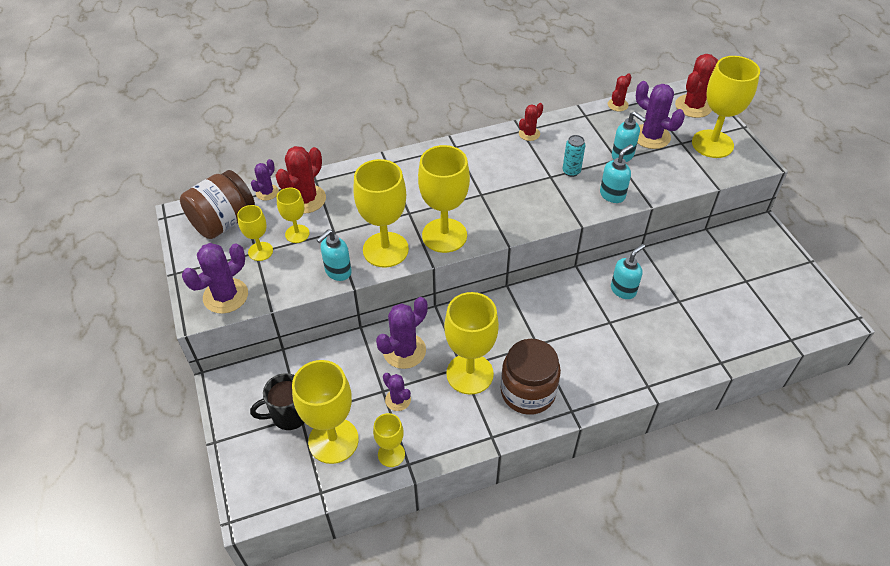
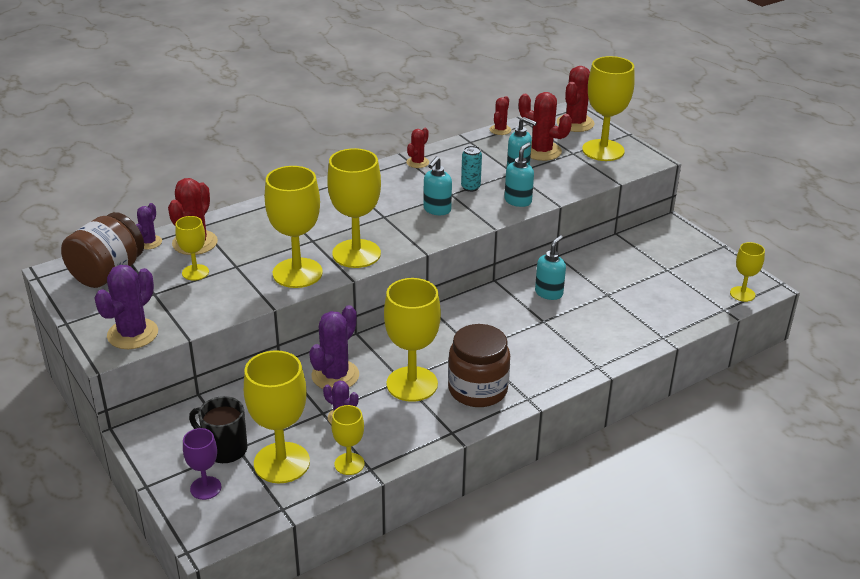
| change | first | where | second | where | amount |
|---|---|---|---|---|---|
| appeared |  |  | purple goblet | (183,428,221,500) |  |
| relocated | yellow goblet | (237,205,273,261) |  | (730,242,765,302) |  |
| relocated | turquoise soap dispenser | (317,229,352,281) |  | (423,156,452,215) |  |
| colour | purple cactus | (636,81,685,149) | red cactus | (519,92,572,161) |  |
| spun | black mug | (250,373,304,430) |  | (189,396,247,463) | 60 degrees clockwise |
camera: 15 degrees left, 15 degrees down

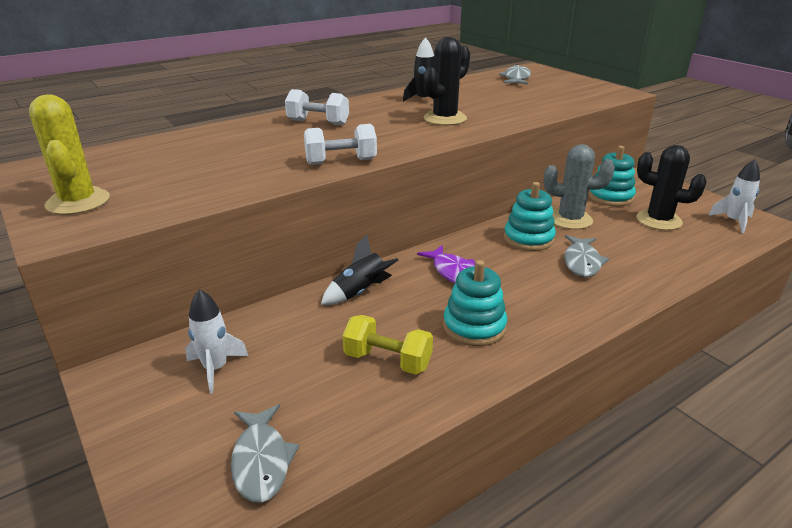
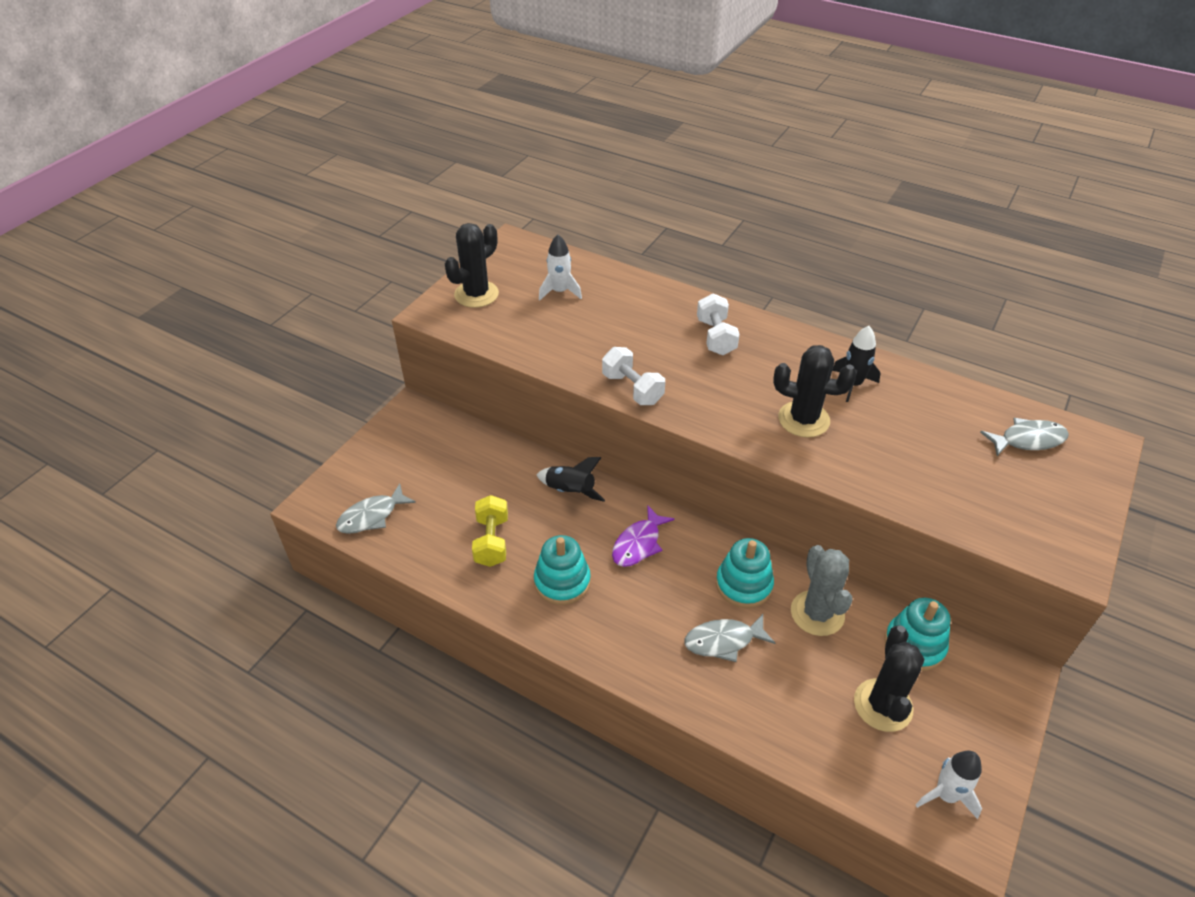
| change | first | where | second | where | amount |
|---|---|---|---|---|---|
| relocated | white rocket | (185,289,248,394) |  | (539,235,582,301) |  |
| colour | yellow cactus | (29,94,110,215) | black cactus | (445,223,499,308) |  |
camera: 65 degrees right, 15 degrees up

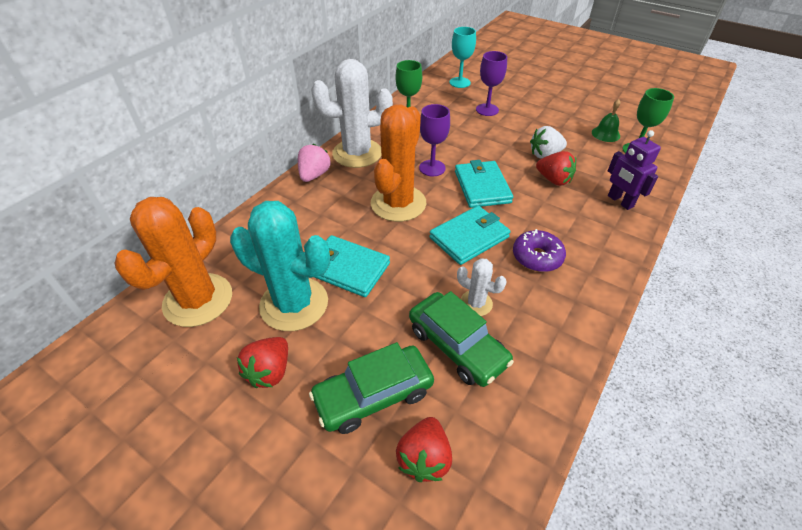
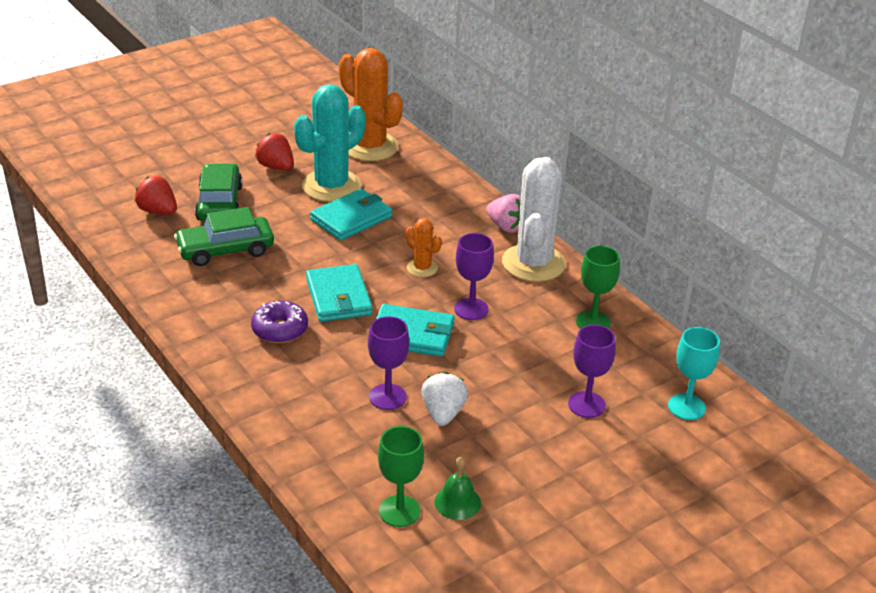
| change | first | where | second | where | amount |
|---|---|---|---|---|---|
| missing | white cactus | (457,258,507,316) |  |  |  |
| missing | purple robot | (608,130,661,210) |  |  |  |
| exchanged | red strawberry | (536,151,576,186) | purple goblet | (368,316,409,410) |  |
| size | orange cactus | (371,104,426,222) |  | (405,218,442,277) | x0.48 |
camera: 110 degrees right, 10 degrees down

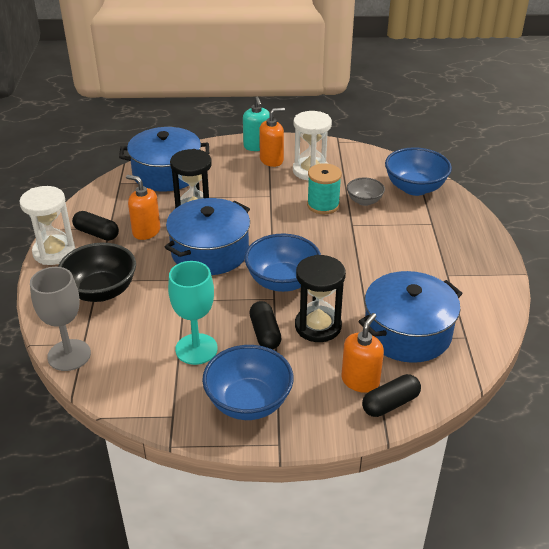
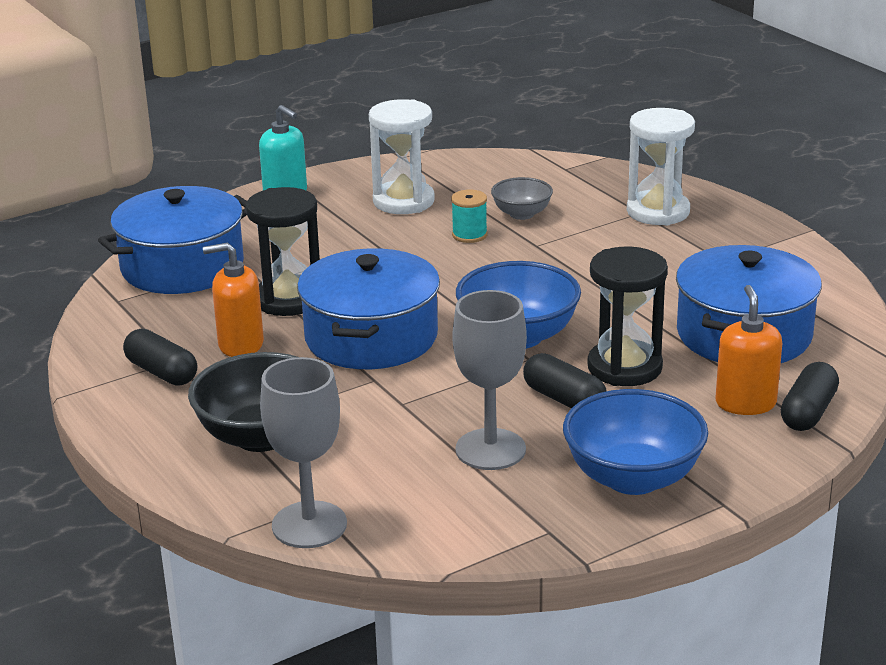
| change | first | where | second | where | amount |
|---|---|---|---|---|---|
| missing | orange soap dispenser | (259,108,285,167) |  |  |  |
| missing | blue bowl | (385,147,452,196) |  |  |  |
| relocated | white hourglass | (19,186,75,265) |  | (627,108,695,225) |  |
| colour | turquoise goblet | (168,261,218,365) | grey goblet | (453,290,527,470) |  |
| spun | black capsule | (72,211,119,241) |  | (123,329,197,386) | 45 degrees clockwise |
| size | turquoise spool | (307,163,342,214) |  | (451,190,487,243) | x0.65 |
camera: 30 degrees left, 10 degrees down

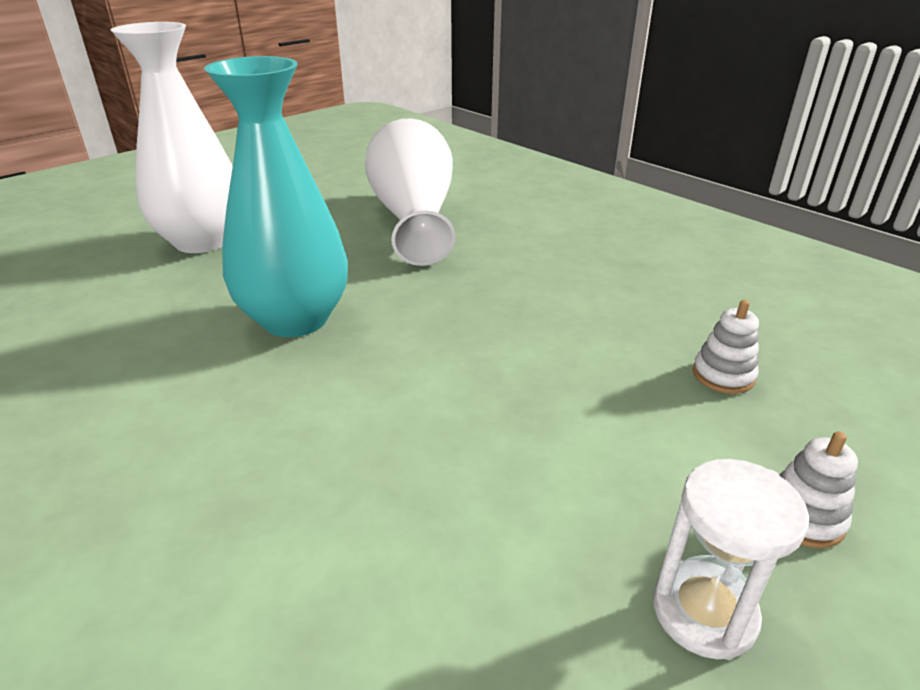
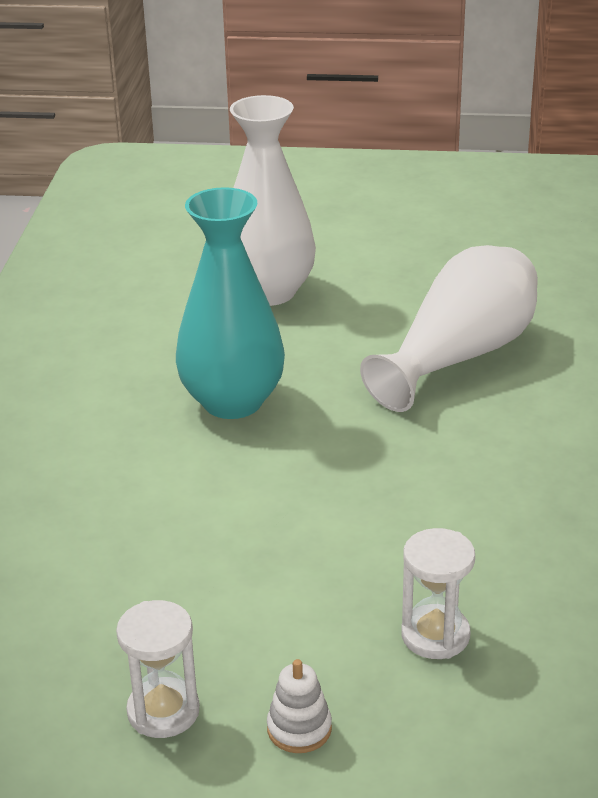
| change | first | where | second | where | amount |
|---|---|---|---|---|---|
| exchanged | white stacking toy | (693,300,759,394) | white hourglass | (401,528,475,659) |  |
camera: 50 degrees right, 0 degrees up

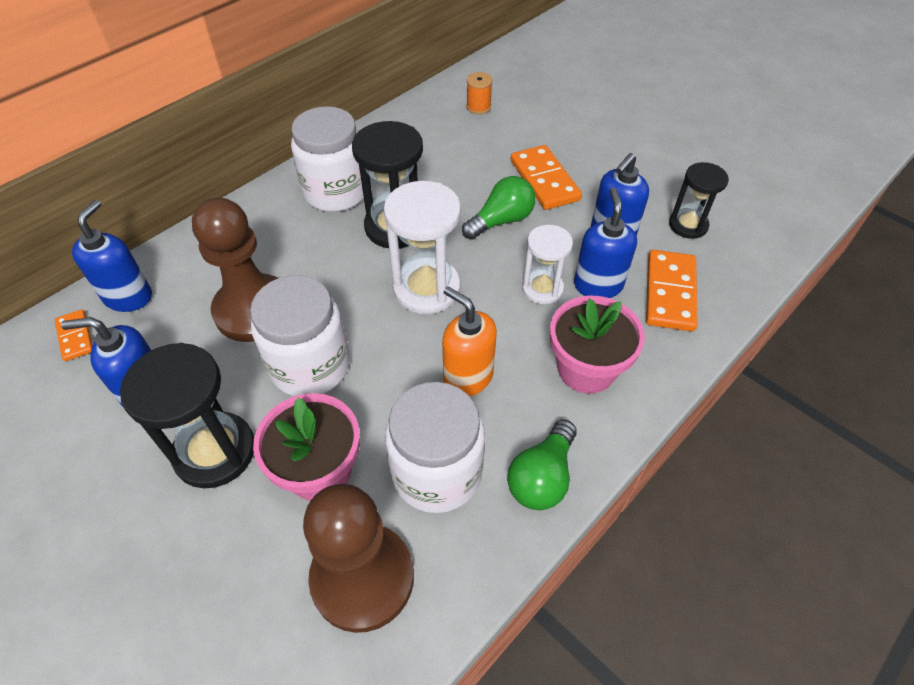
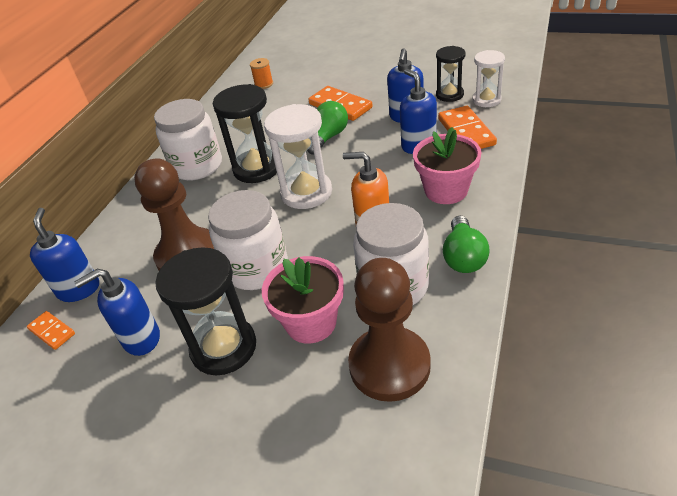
| change | first | where | second | where | amount |
|---|---|---|---|---|---|
| relocated | white hourglass | (522,225,573,304) |  | (472,50,505,107) |  |
camera: 20 degrees left, 10 degrees down

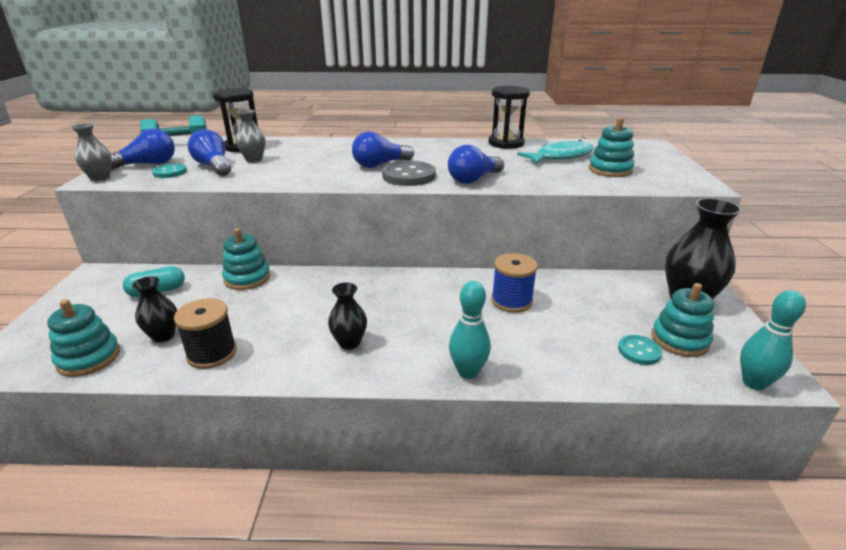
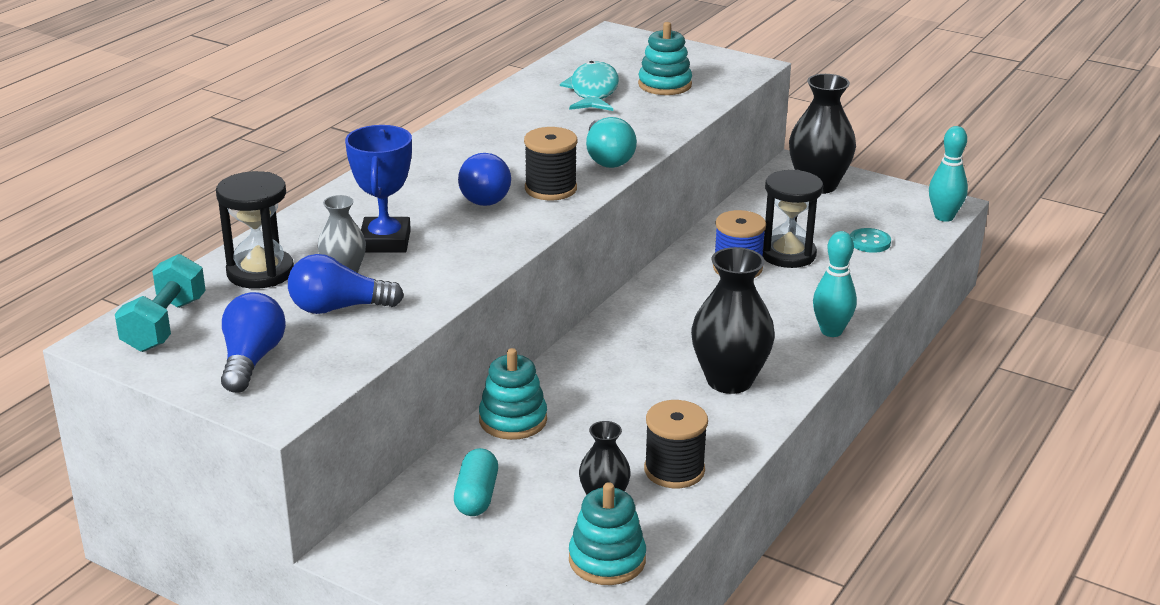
| change | first | where | second | where | amount |
|---|---|---|---|---|---|
| missing | grey vase | (71,123,112,181) |  |  |  |
| missing | turquoise button | (152,164,187,178) |  |  |  |
| missing | turquoise stacking toy | (652,283,714,357) |  |  |  |
| appeared |  |  | blue trophy | (345,125,412,253) |  |
| relocated | black hourglass | (489,86,530,149) |  | (763,170,823,268) |  |
| exchanged | grey button | (382,161,436,186) | black spool | (524,127,577,200) |  |
| colour | blue light bulb | (448,145,504,184) | turquoise light bulb | (586,117,637,168) |  |
| size | black vase | (328,282,367,350) |  | (691,247,775,394) | x1.79 |
camera: 60 degrees left, 0 degrees up

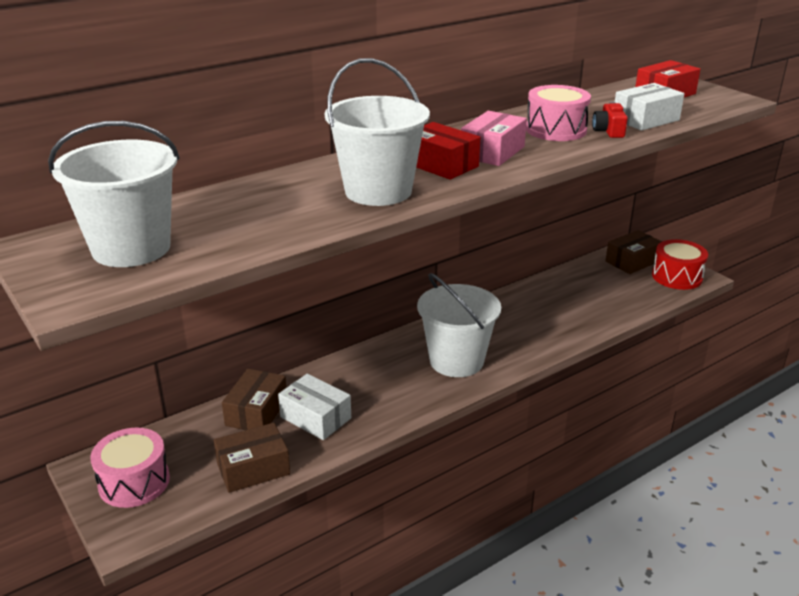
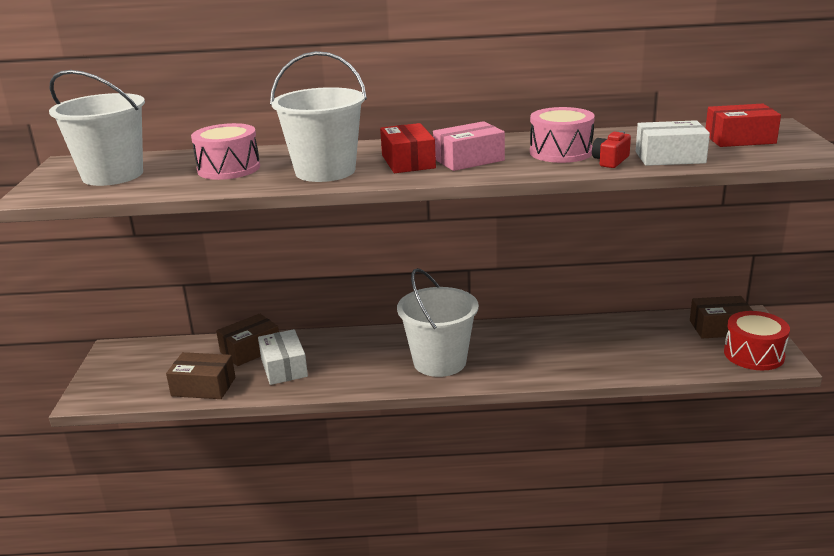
| change | first | where | second | where | amount |
|---|---|---|---|---|---|
| relocated | pink drum | (90,428,170,508) |  | (191,123,260,180) |  |
camera: 35 degrees right, 5 degrees down

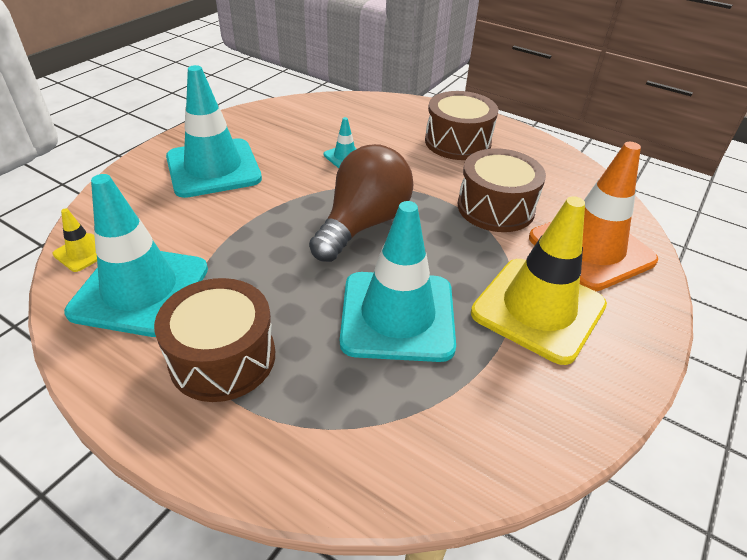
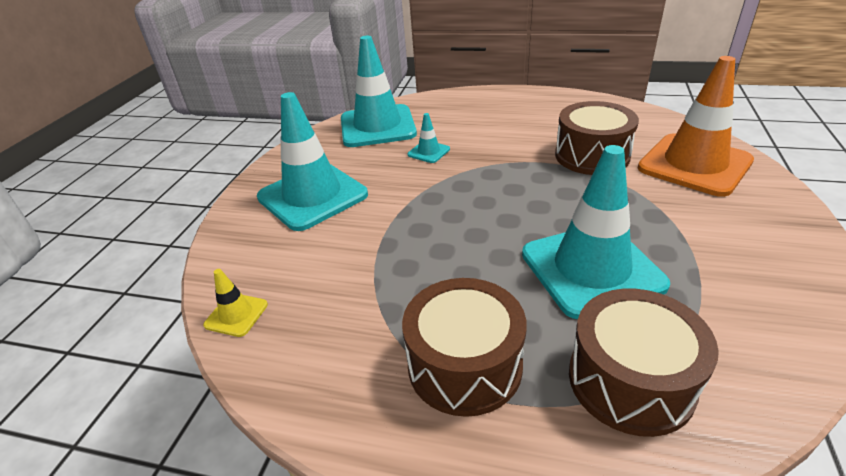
| change | first | where | second | where | amount |
|---|---|---|---|---|---|
| missing | brown light bulb | (309,144,413,262) |  |  |  |
| missing | yellow traffic cone | (471,196,607,365) |  |  |  |
| relocated | turquoise traffic cone | (64,174,208,337) |  | (341,36,417,147) |  |
| relocated | brown drum | (425,91,498,160) |  | (569,289,719,437) |  |
camera: 15 degrees left, 5 degrees down

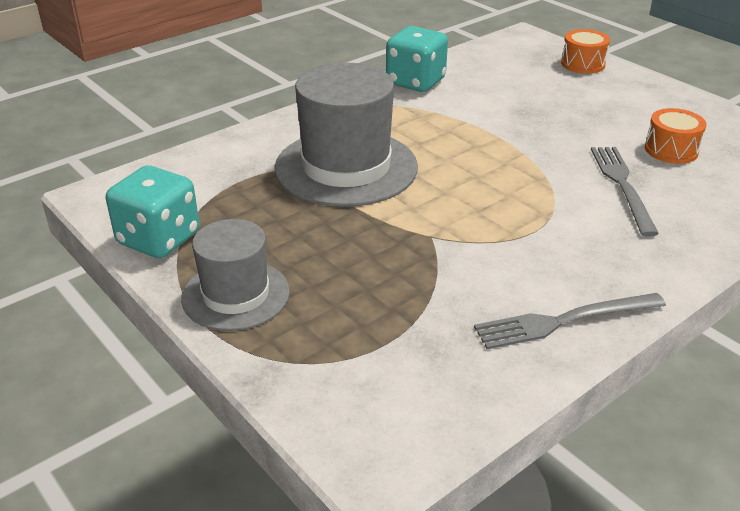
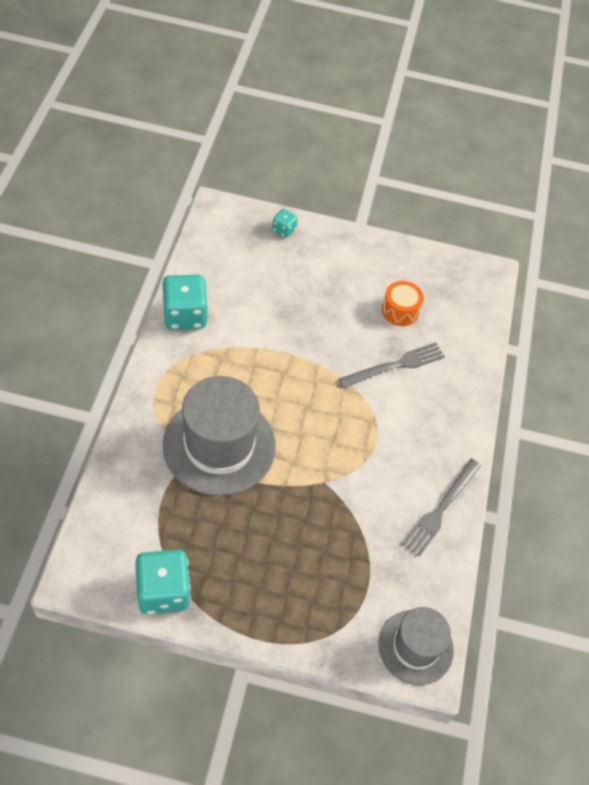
| change | first | where | second | where | amount |
|---|---|---|---|---|---|
| relocated | grey hat | (181,219,290,331) |  | (378,607,454,685) |  |
| exchanged | orange drum | (561,29,610,74) | turquoise dice | (272,209,298,238) |  |
| spun | grey fork | (591,147,659,236) |  | (338,342,445,388) | 105 degrees clockwise |
camera: 45 degrees left, 20 degrees up

